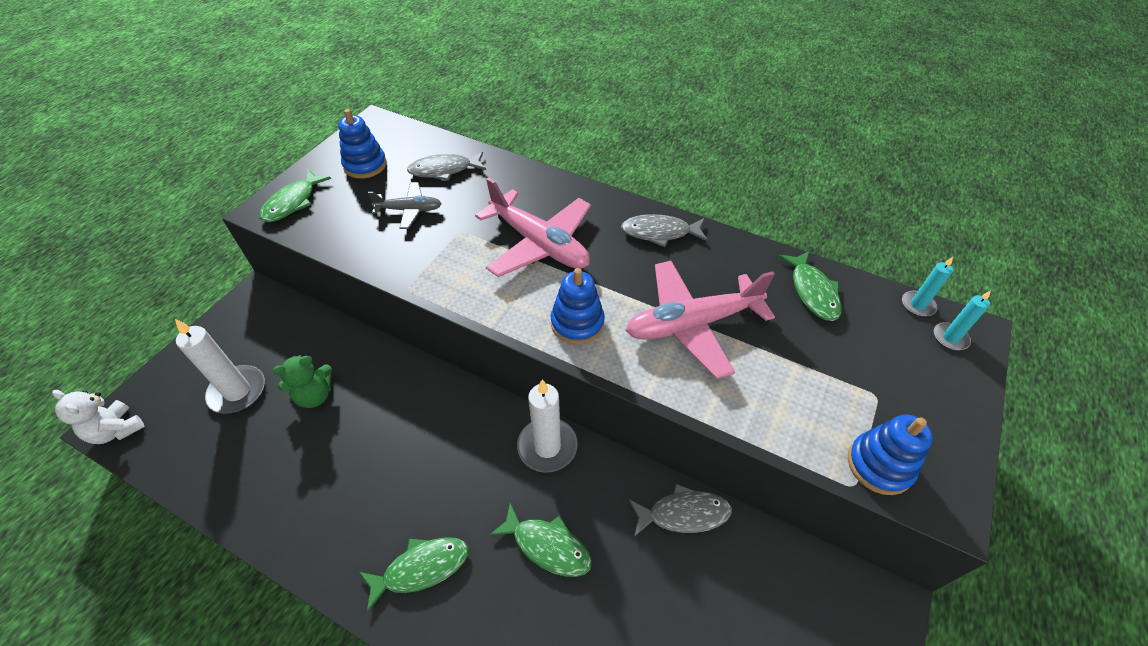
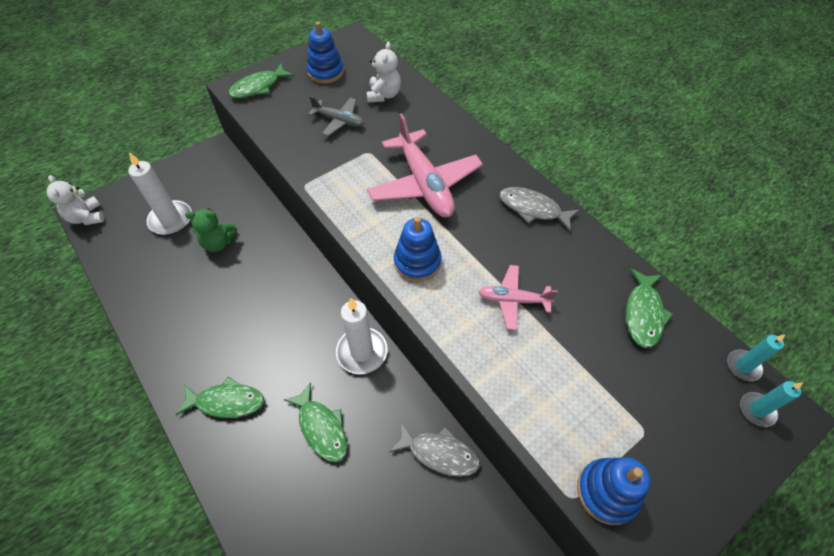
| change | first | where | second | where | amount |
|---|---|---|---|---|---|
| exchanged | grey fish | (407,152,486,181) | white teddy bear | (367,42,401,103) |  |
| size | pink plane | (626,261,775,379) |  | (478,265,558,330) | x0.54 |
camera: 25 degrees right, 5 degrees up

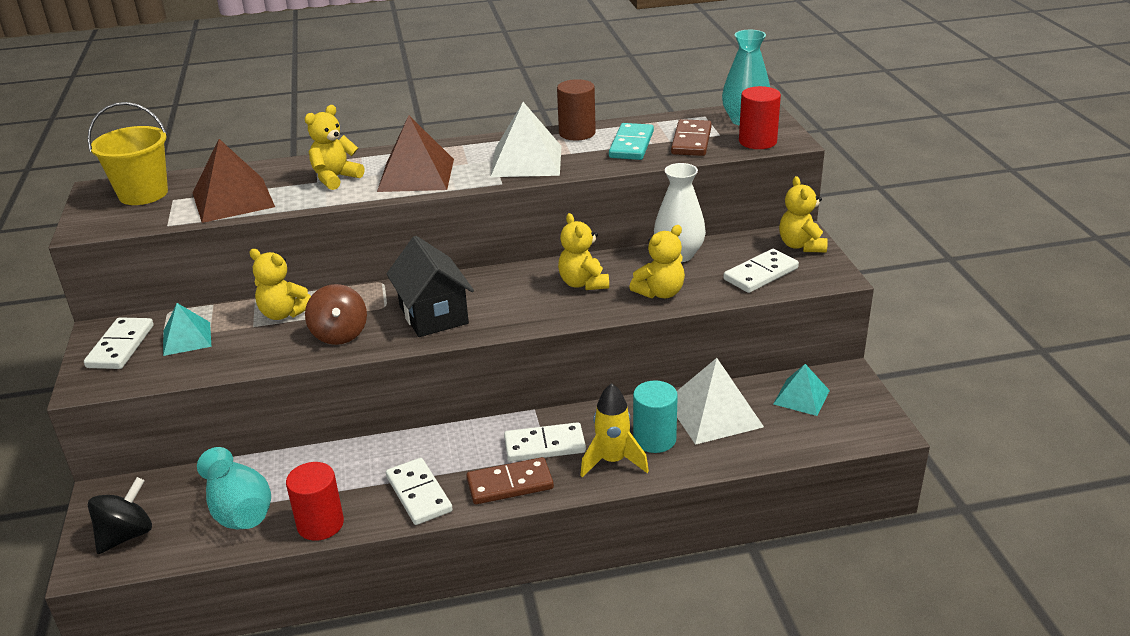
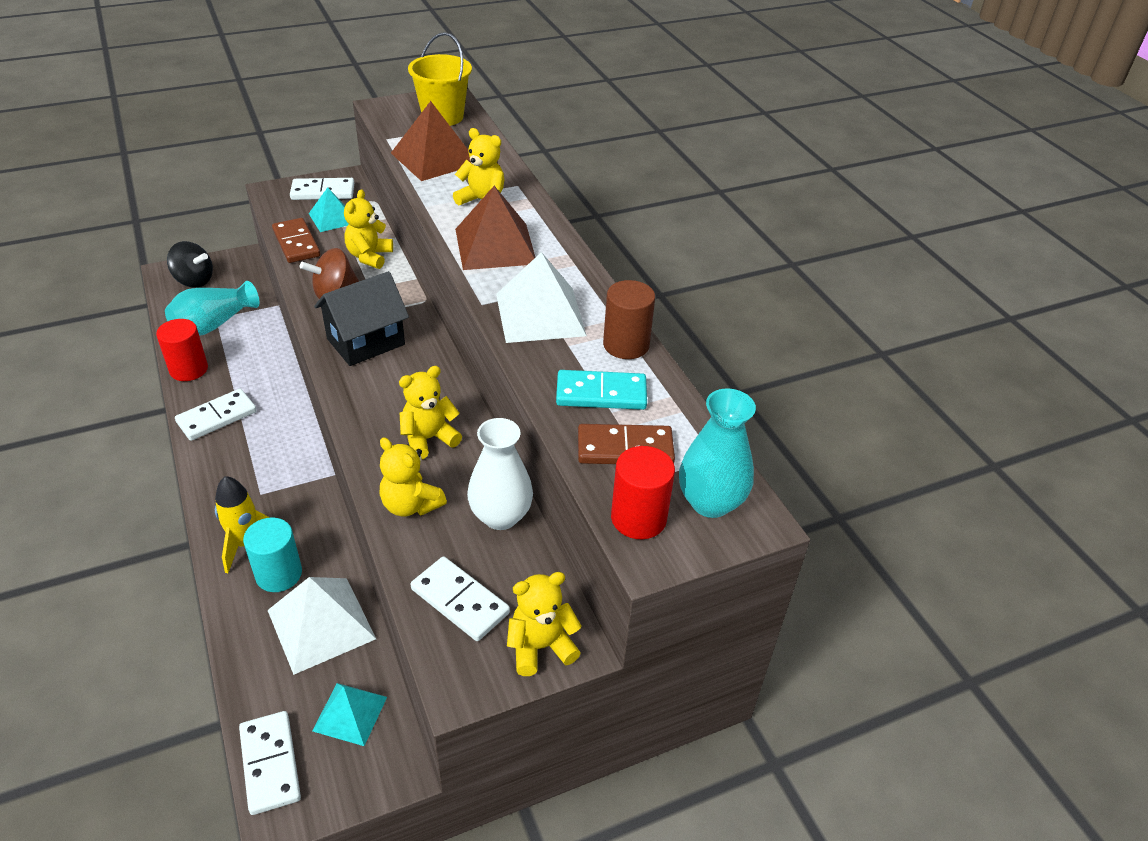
| change | first | where | second | where | amount |
|---|---|---|---|---|---|
| relocated | brown domino | (466,457,554,504) |  | (272,218,320,263) |  |
| relocated | white domino | (504,422,586,462) |  | (239,711,301,815) |  |
camera: 75 degrees right, 10 degrees up

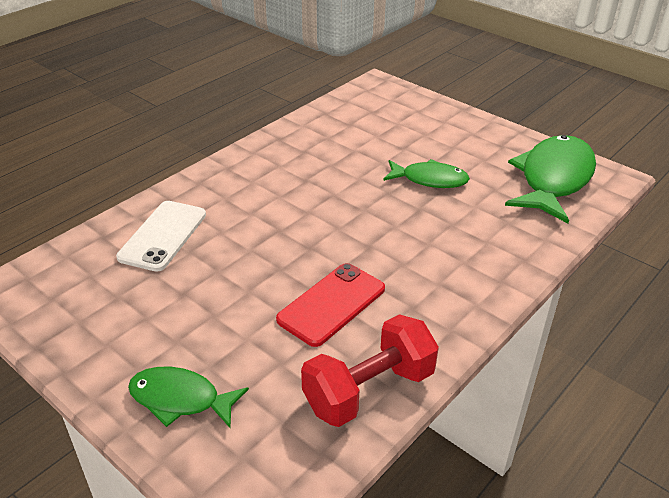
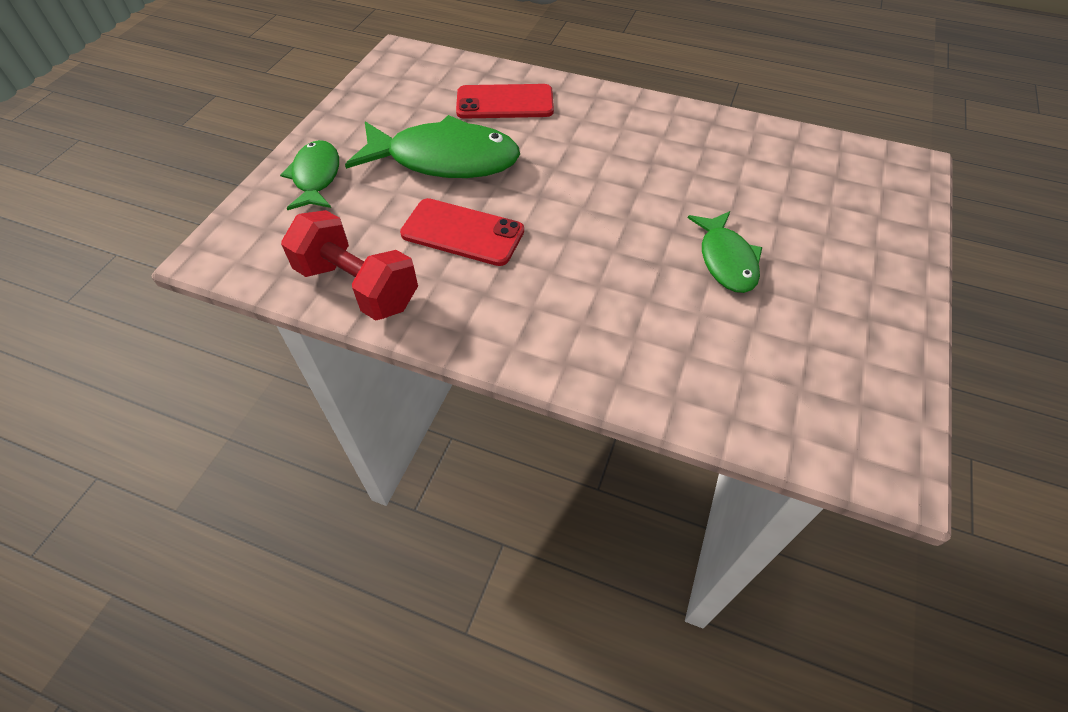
| change | first | where | second | where | amount |
|---|---|---|---|---|---|
| relocated | green fish | (505,135,596,223) |  | (345,115,520,178) |  |
| colour | white phone | (116,201,206,271) | red phone | (456,84,554,119) |  |
camera: 70 degrees right, 15 degrees up

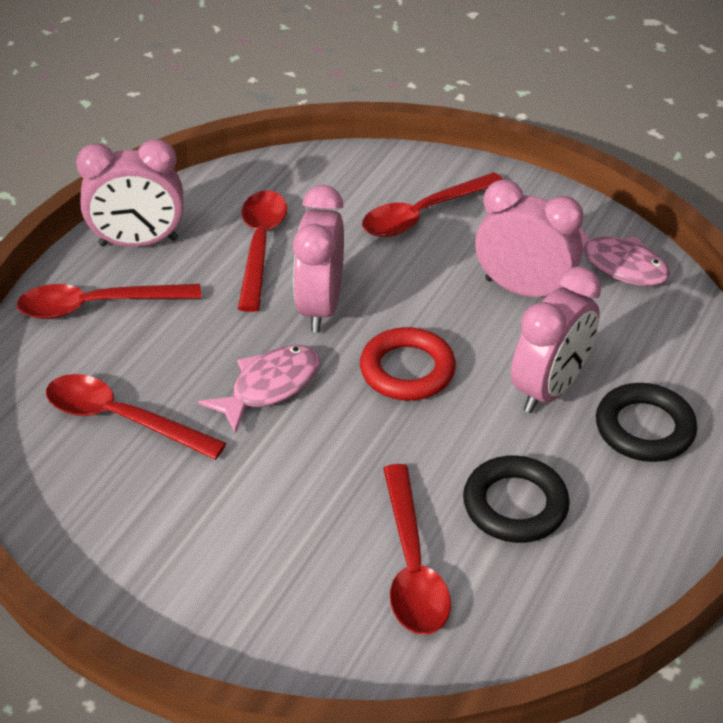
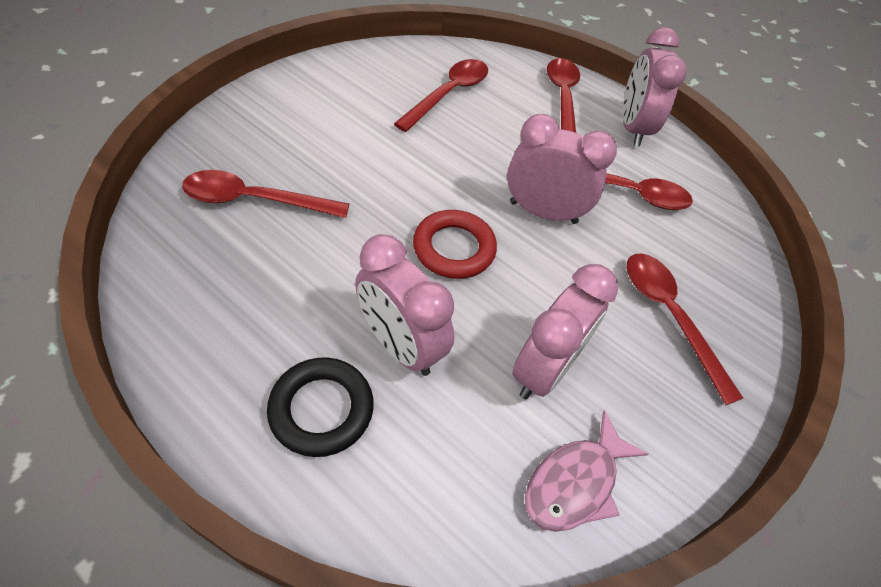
| change | first | where | second | where | amount |
|---|---|---|---|---|---|
| missing | pink fish | (198,345,320,434) |  |  |  |
| missing | black ring | (463,456,570,543) |  |  |  |
camera: 95 degrees right, 10 degrees up

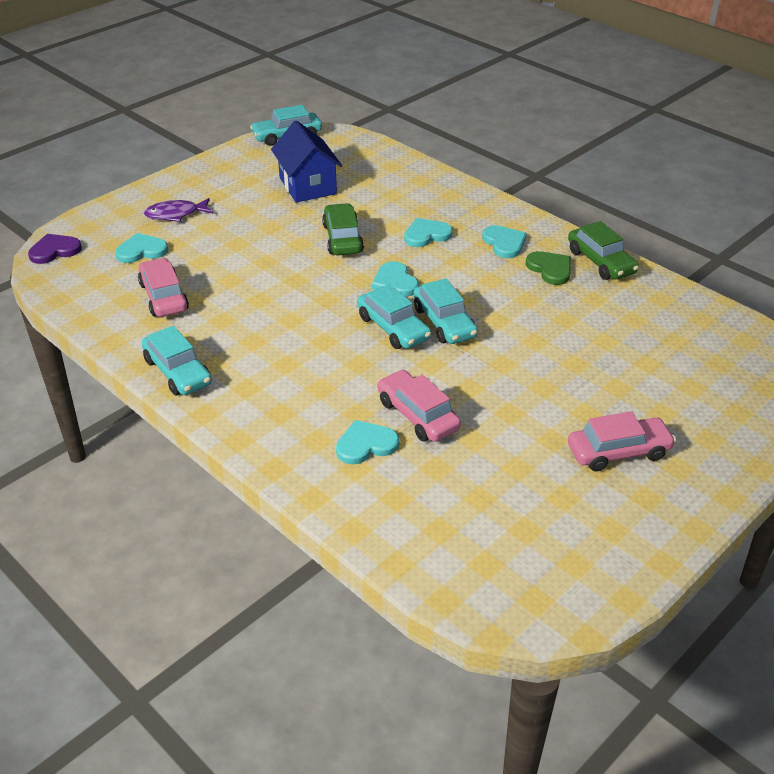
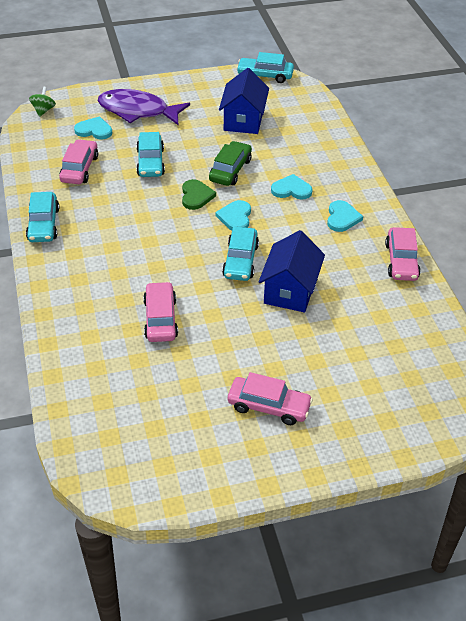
| change | first | where | second | where | amount |
|---|---|---|---|---|---|
| missing | turquoise heart | (336,420,399,465) |  |  |  |
| appeared |  |  | blue house | (259,230,325,312) |  |
| relocated | turquoise car | (357,284,431,349) |  | (136,132,165,177) |  |
| relocated | green heart | (526,251,571,285) |  | (182,179,216,210) |  |
| exchanged | purple heart | (28,234,82,264) | green spinning top | (29,87,56,117) |  |
| colour | green car | (568,221,639,280) | pink car | (385,227,421,281) |  |
| size | purple fish | (144,198,213,222) |  | (98,89,190,125) | x1.79 |
camera: 30 degrees right, 5 degrees up

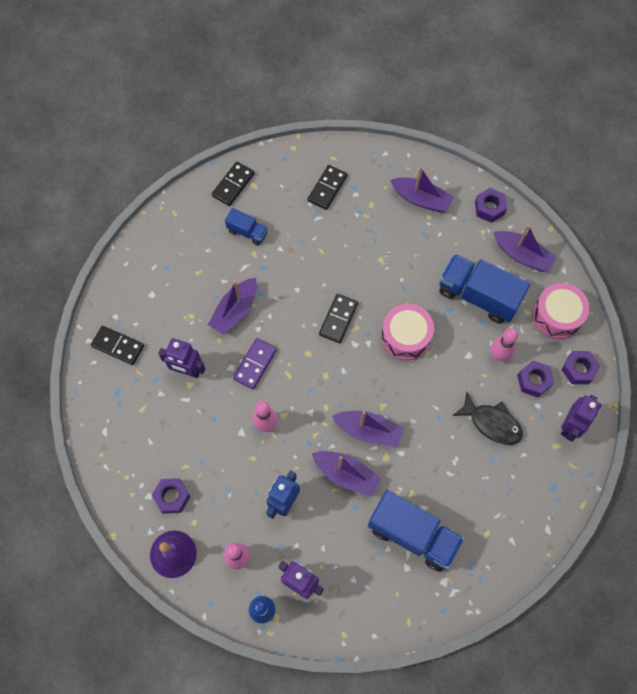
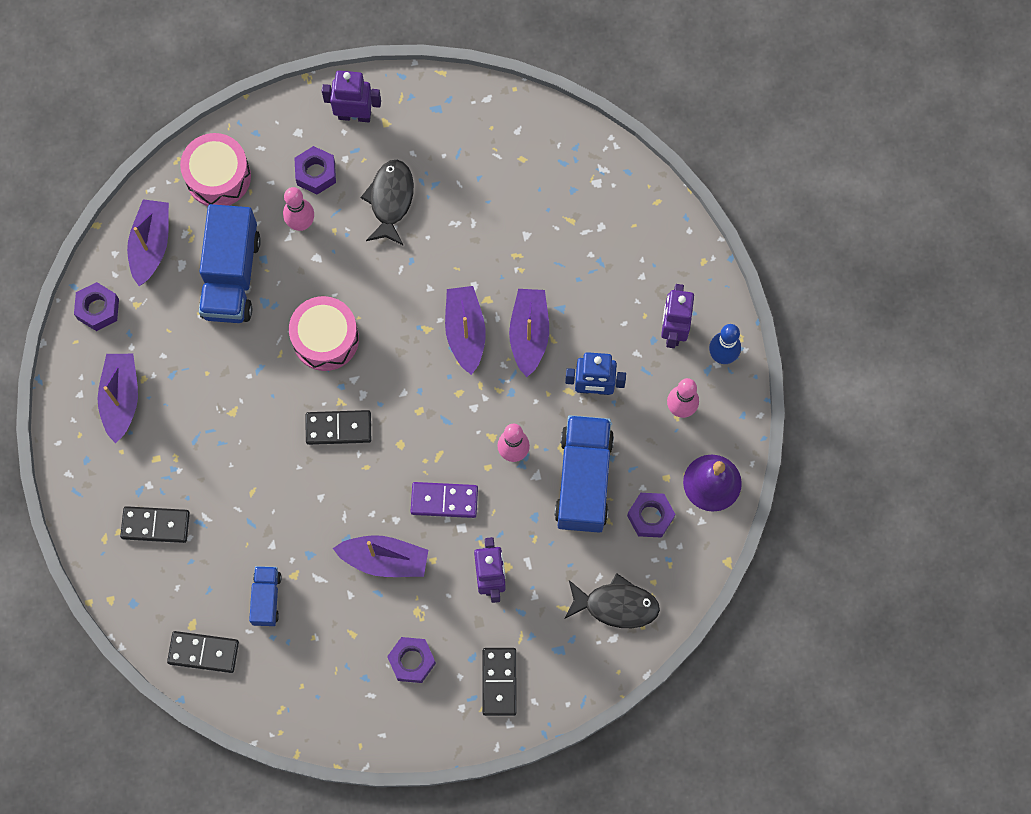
| change | first | where | second | where | amount |
|---|---|---|---|---|---|
| appeared |  |  | black fish | (564,573,660,628) |  |
| relocated | blue truck | (368,490,464,572) |  | (554,415,614,533) |  |
| relocated | purple nut | (562,351,600,384) |  | (387,637,436,683) |  |
camera: 115 degrees left, 5 degrees up

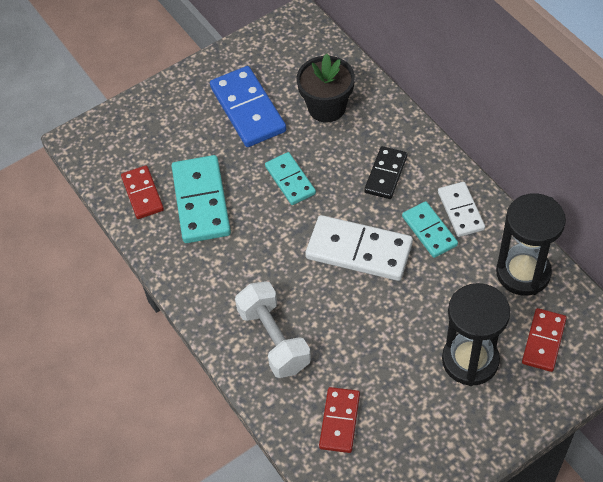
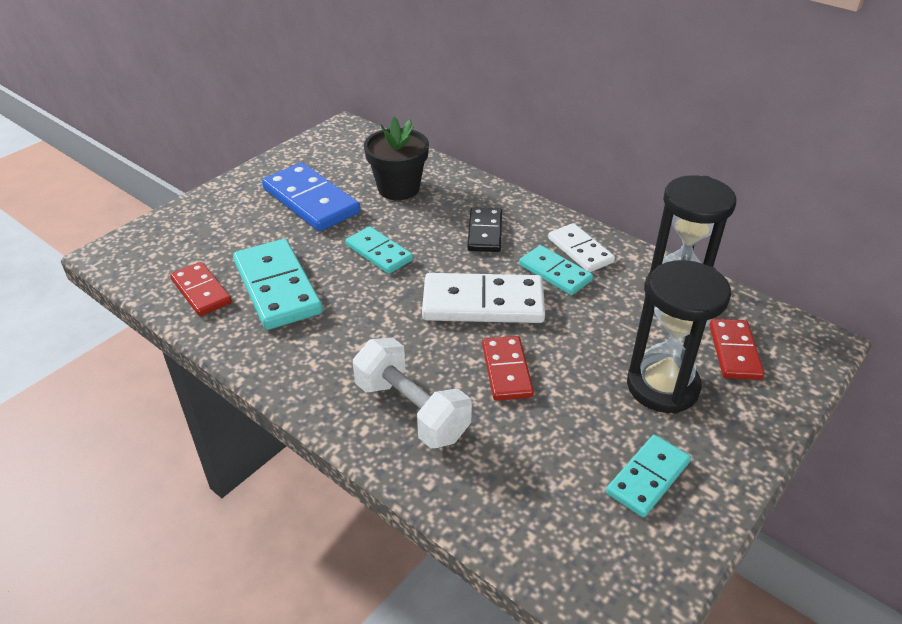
| change | first | where | second | where | amount |
|---|---|---|---|---|---|
| appeared |  |  | turquoise domino | (606,435,691,517) |  |
| relocated | red domino | (319,387,360,453) |  | (482,336,534,401) |  |
camera: 20 degrees left, 15 degrees down

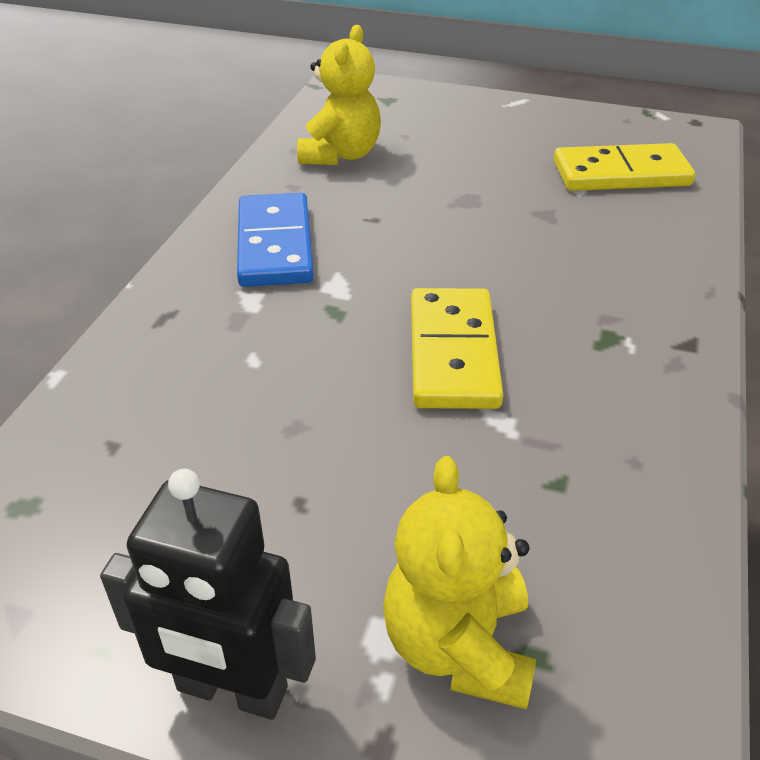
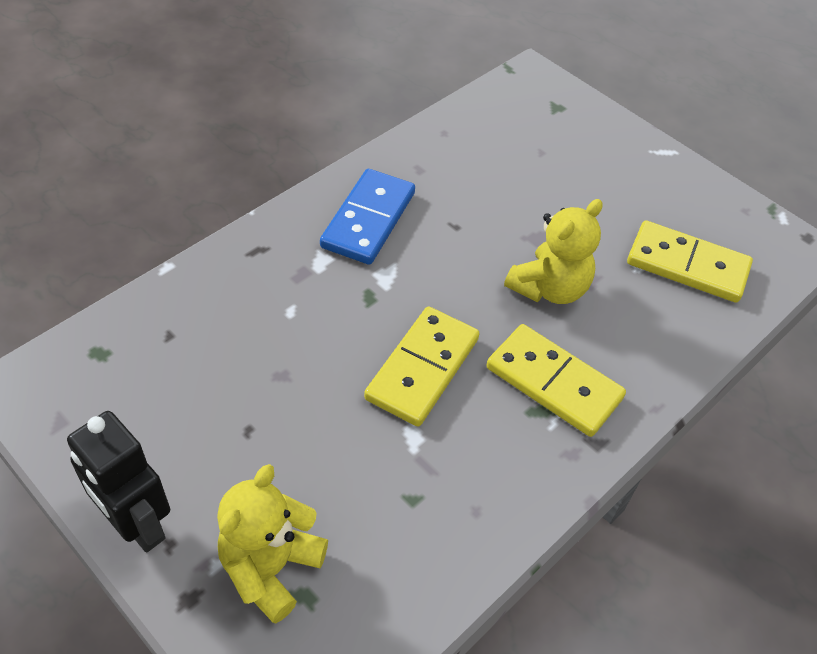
| change | first | where | second | where | amount |
|---|---|---|---|---|---|
| appeared |  |  | yellow domino | (486,324,626,437) |  |
| relocated | yellow teddy bear | (297,25,381,165) |  | (504,199,603,304) |  |
camera: 25 degrees right, 10 degrees up

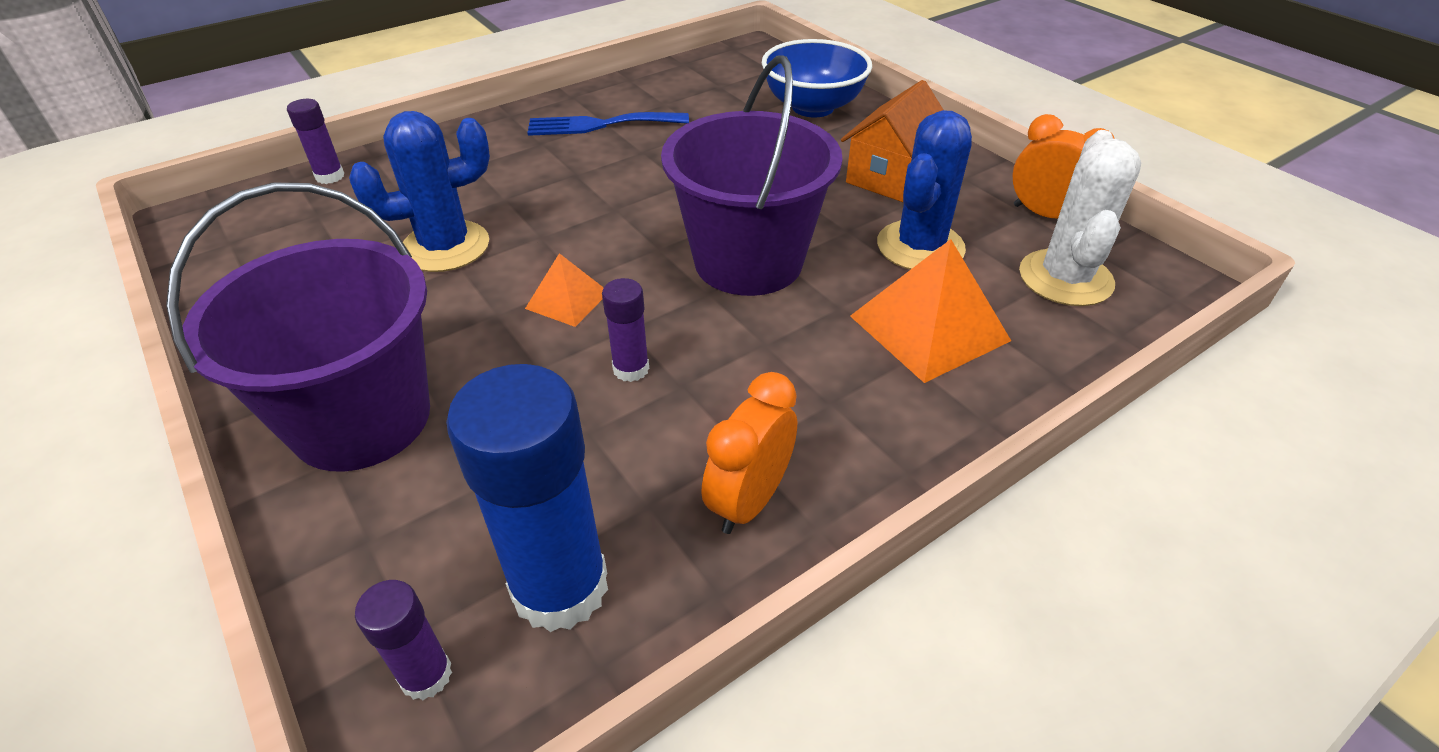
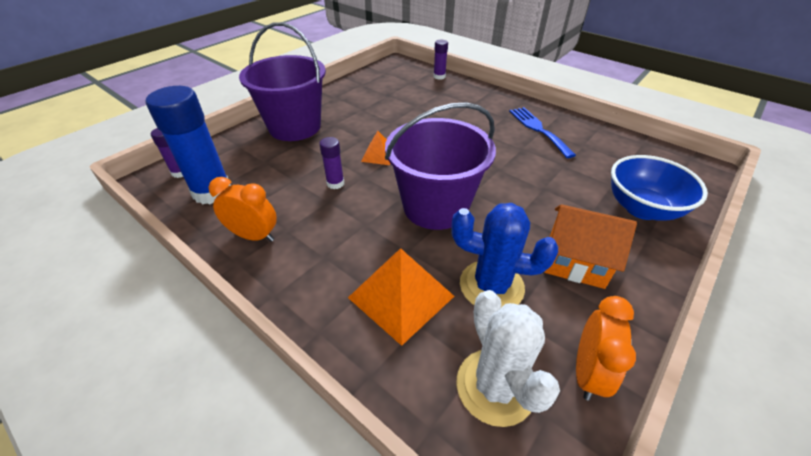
| change | first | where | second | where | amount |
|---|---|---|---|---|---|
| missing | blue cactus | (349,111,490,272) |  |  |  |
| spun | white cactus | (1019,130,1141,306) |  | (457,290,560,427) | 75 degrees clockwise |
camera: 75 degrees right, 0 degrees up

